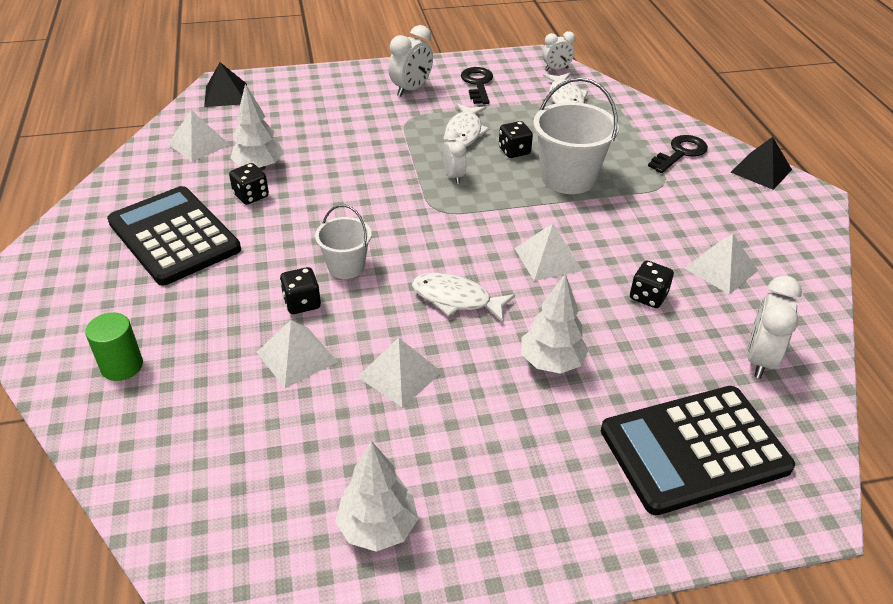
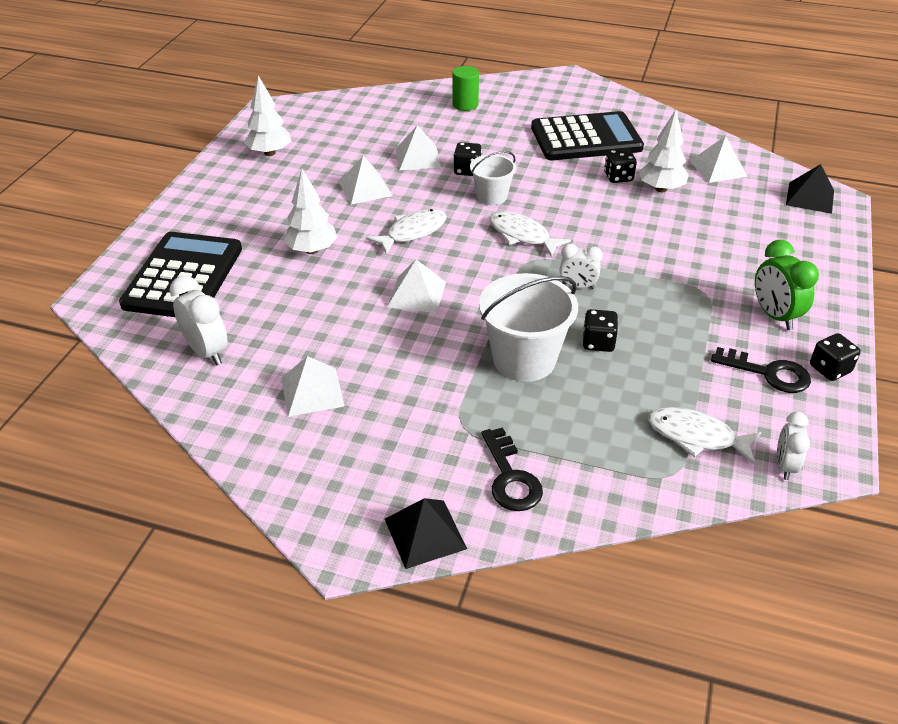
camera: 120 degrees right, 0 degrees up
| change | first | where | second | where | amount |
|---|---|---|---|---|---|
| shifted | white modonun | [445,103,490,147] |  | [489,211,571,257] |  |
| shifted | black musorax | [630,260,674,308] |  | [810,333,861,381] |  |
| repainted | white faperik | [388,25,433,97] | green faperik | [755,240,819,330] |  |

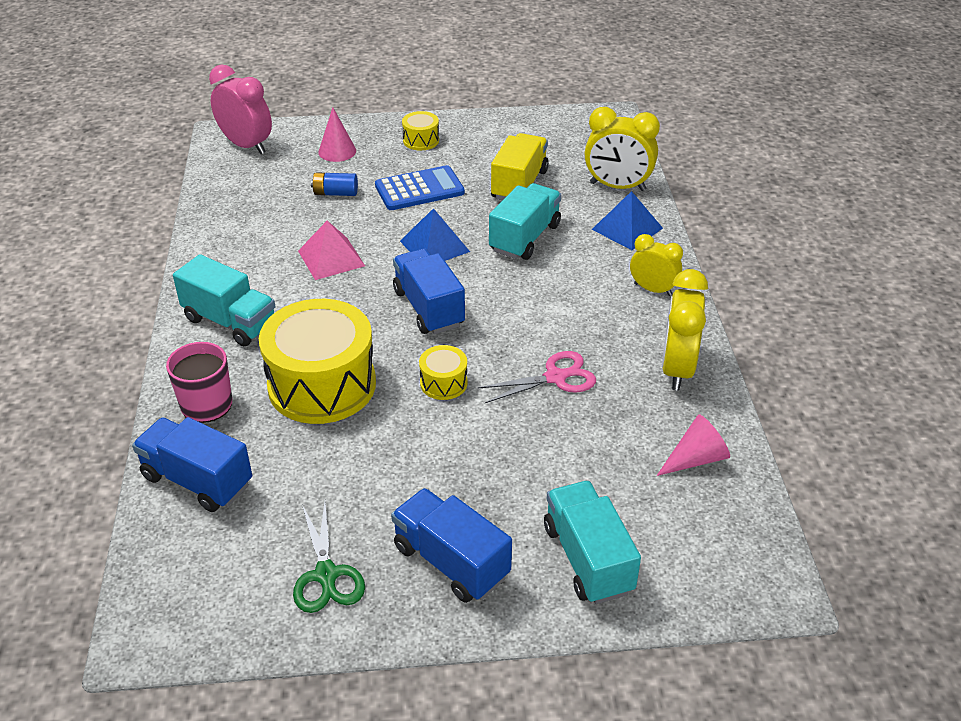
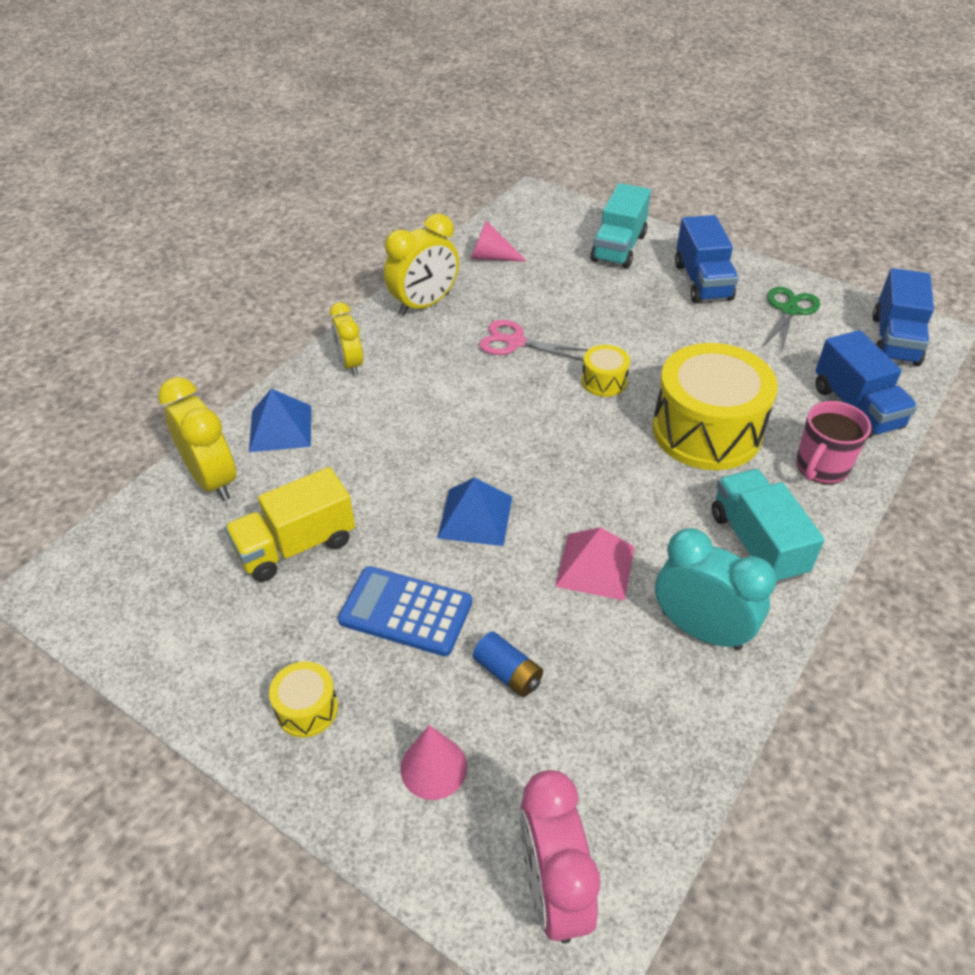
camera: 140 degrees left, 5 degrees up
| change | first | where | second | where | amount |
|---|---|---|---|---|---|
| gone | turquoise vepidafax | [489,183,561,260] |  |  |  |
| new |  |  | turquoise faperik | [655,528,776,651] |  |
| shifted | blue vepidafax | [393,249,465,334] |  | [872,268,934,366] |  |

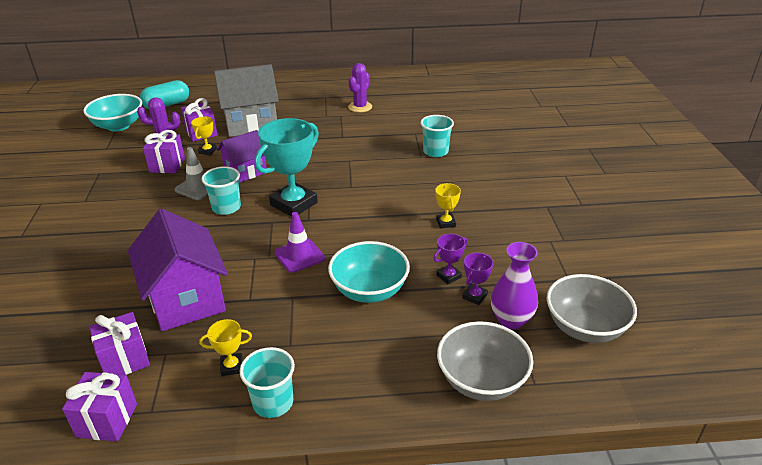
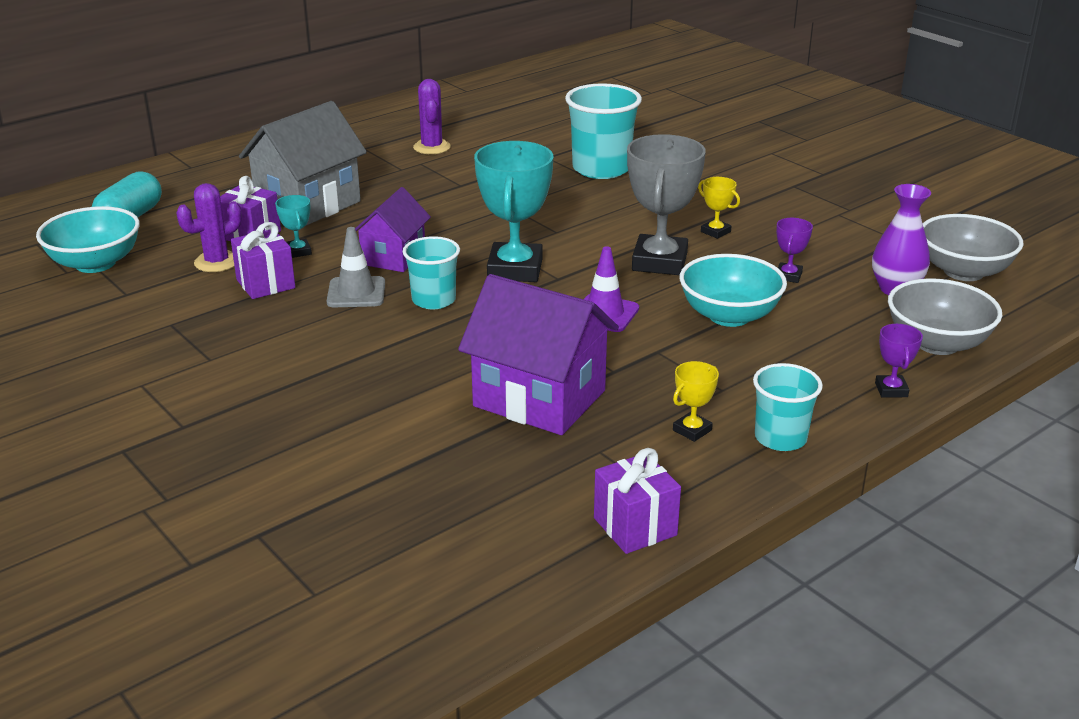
camera: 35 degrees left, 5 degrees down
| change | first | where | second | where | amount |
|---|---|---|---|---|---|
| gone | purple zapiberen | [89,312,150,375] |  |  |  |
| new |  |  | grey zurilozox | [627,134,706,275] |  |
| shifted | purple zurilozox | [462,253,493,305] |  | [875,324,923,397] |  |
| repainted | yellow zurilozox | [191,117,217,155] | turquoise zurilozox | [275,195,312,258] |  |
| scaled | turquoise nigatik | [421,115,454,157] |  | [565,83,642,179] | x1.61 |

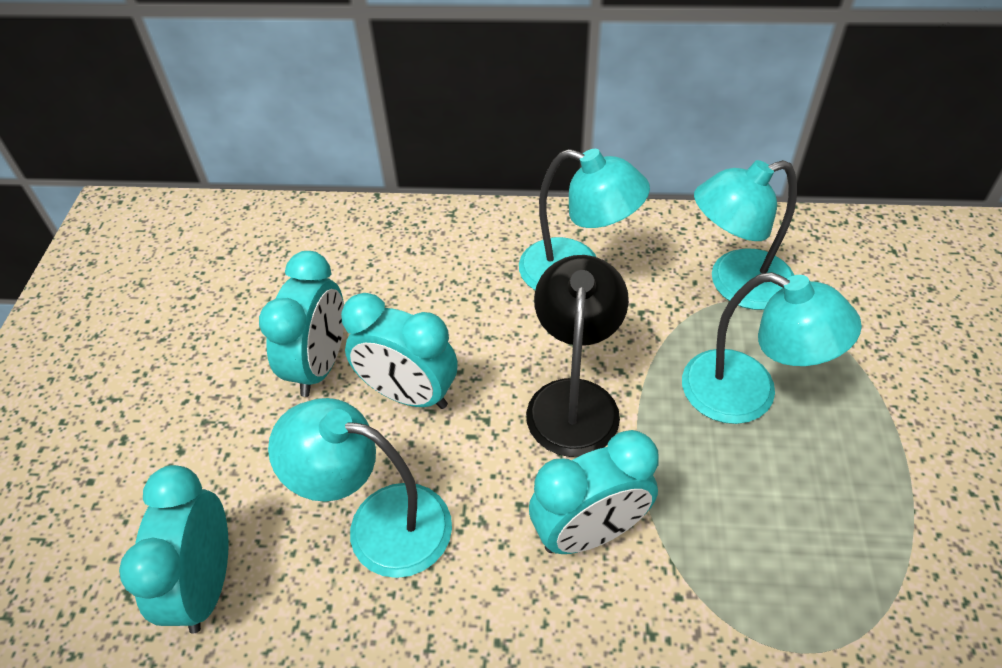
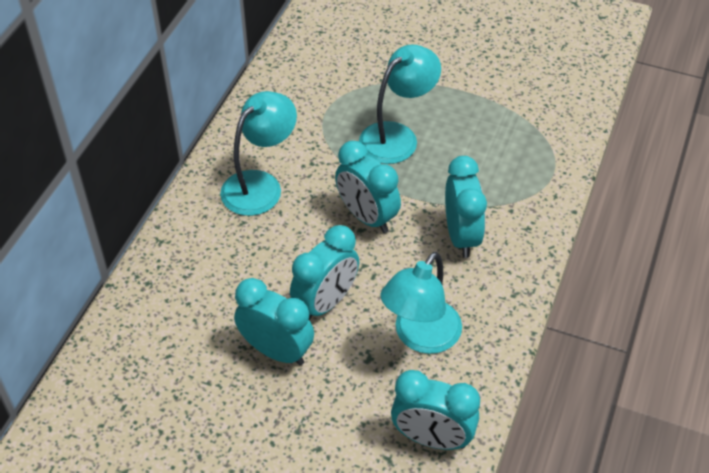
camera: 75 degrees left, 0 degrees up
| change | first | where | second | where | amount |
|---|---|---|---|---|---|
| gone | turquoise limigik | [694,160,797,310] |  |  |  |
| swapped | black limigik | [526,255,629,457] | turquoise faperik | [335,141,401,233] |  |

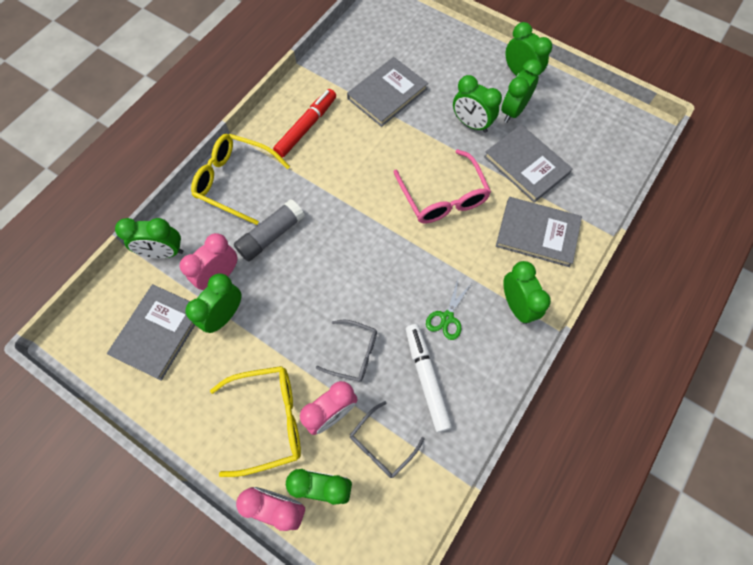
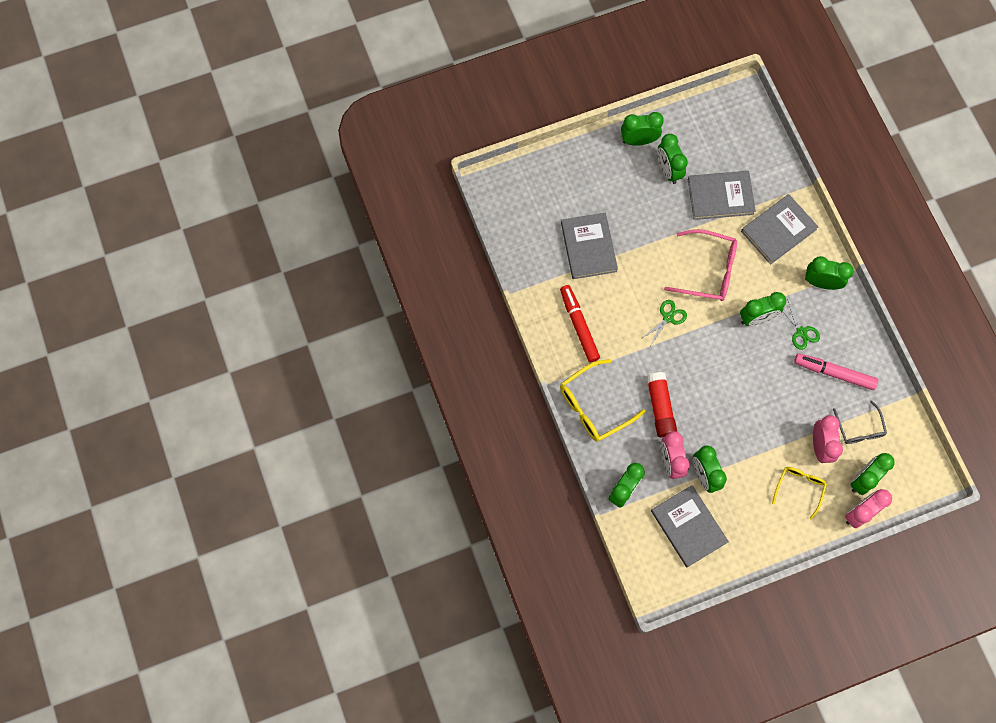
camera: 55 degrees left, 5 degrees up
| change | first | where | second | where | amount |
|---|---|---|---|---|---|
| gone | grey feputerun | [316,320,377,381] |  |  |  |
| new |  |  | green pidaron | [641,300,687,345] |  |
| shifted | green faperik | [453,75,502,133] |  | [740,292,786,326] |  |
| repainted | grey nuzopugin | [234,199,305,262] | red nuzopugin | [646,372,677,438] |  |
| repainted | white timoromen | [405,324,452,432] | pink timoromen | [794,353,878,390] |  |
| scaled | yellow feputerun | [210,366,301,477] |  | [772,467,827,520] | x0.63 |

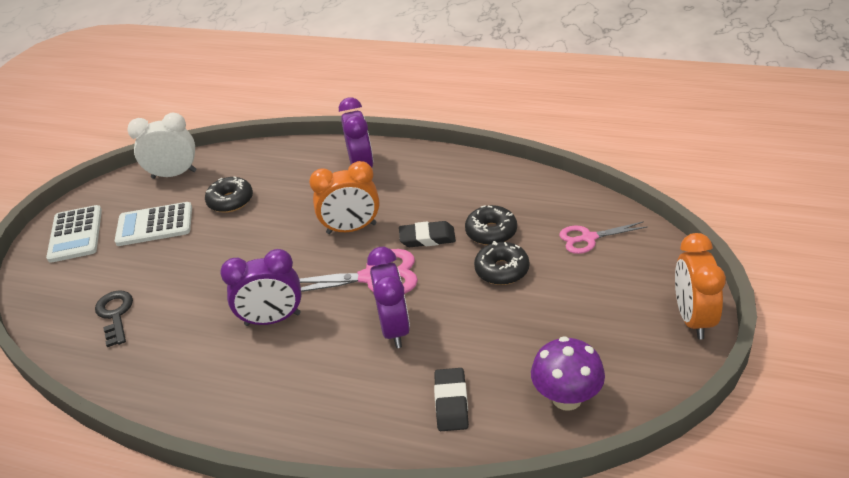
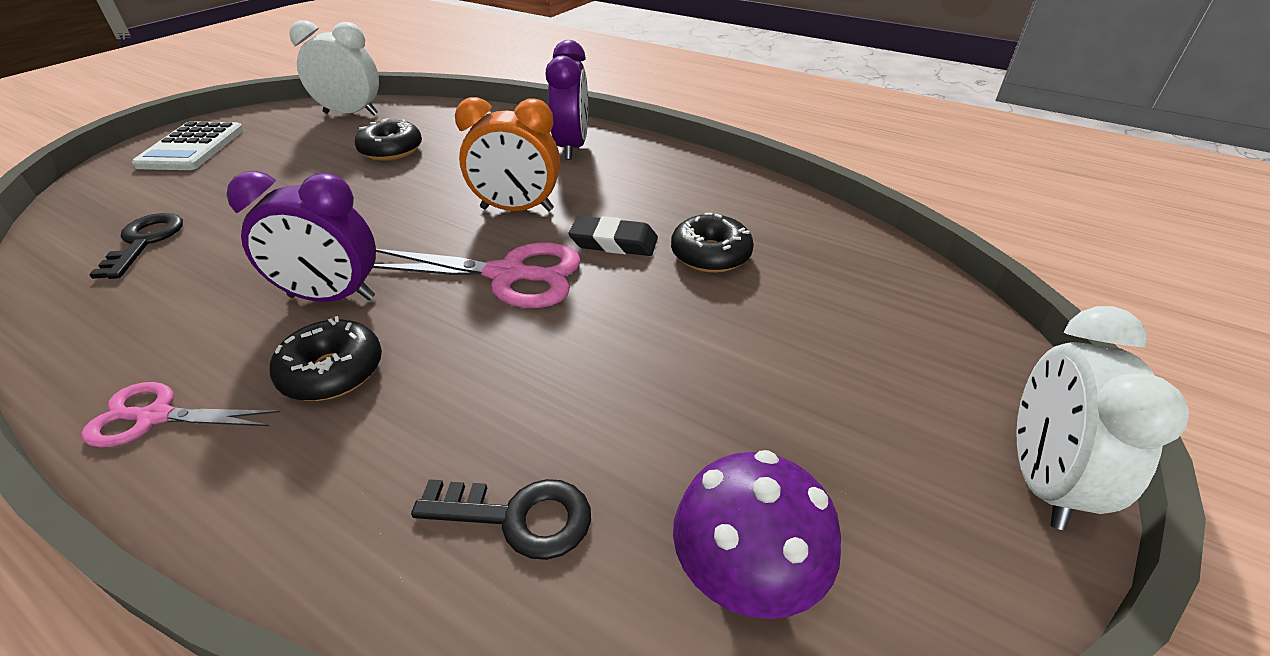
camera: 10 degrees right, 0 degrees up
| change | first | where | second | where | amount |
|---|---|---|---|---|---|
| gone | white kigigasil | [115,202,192,246] |  |  |  |
| gone | purple faperik | [367,247,410,348] |  |  |  |
| shifted | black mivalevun | [474,241,529,285] |  | [270,316,382,401] |  |
| shifted | pink pidaron | [559,221,647,254] |  | [81,382,280,447] |  |
| swapped | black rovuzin | [434,368,469,431] | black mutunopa | [411,479,591,560] |  |
| repainted | orange faperik | [675,233,726,339] | white faperik | [1016,306,1189,530] |  |

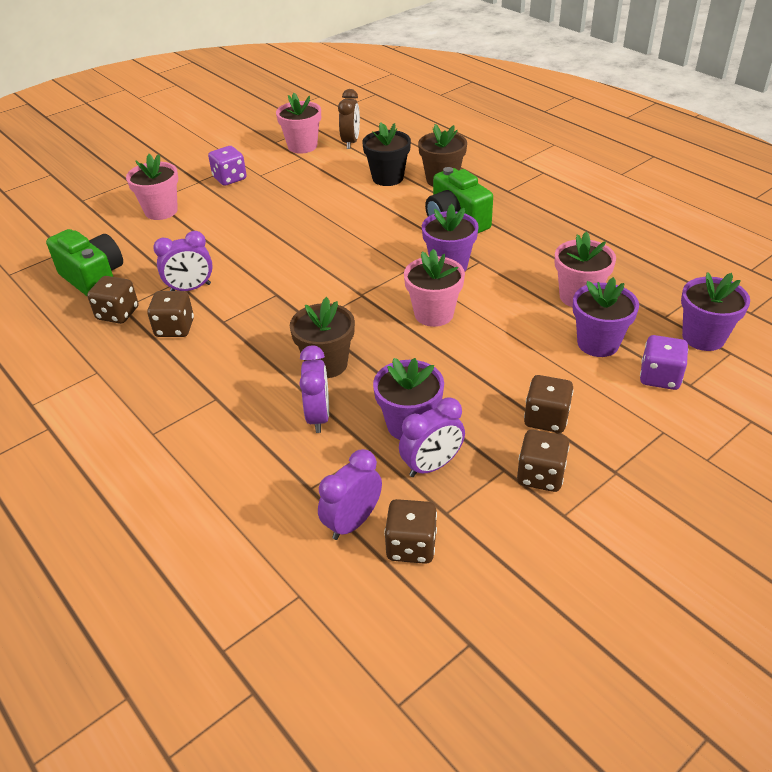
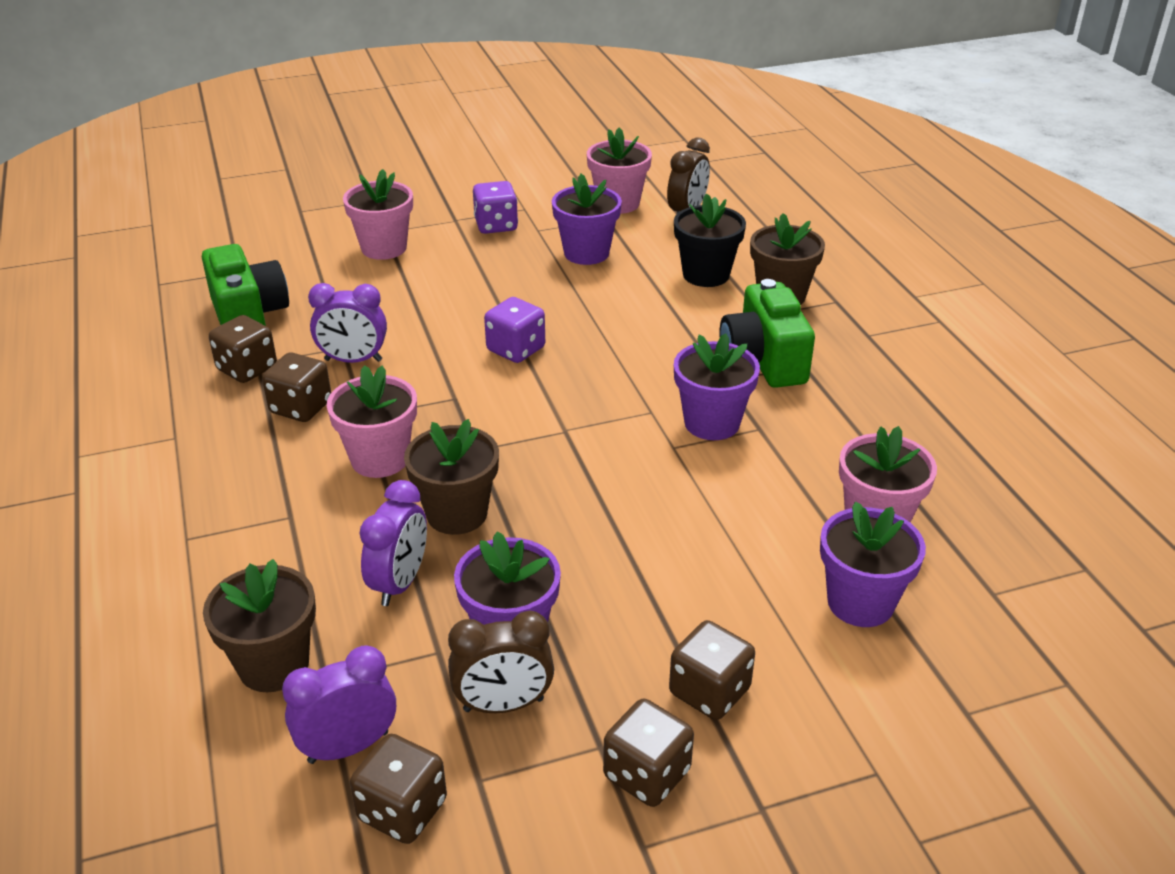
camera: 20 degrees right, 5 degrees down
| change | first | where | second | where | amount |
|---|---|---|---|---|---|
| new |  |  | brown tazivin | [203,559,316,692] |  |
| shifted | pink tazivin | [404,249,465,327] |  | [327,365,417,478] |  |
| shifted | purple musorax | [640,335,688,390] |  | [484,297,545,363] |  |
| shifted | purple tazivin | [681,272,750,351] |  | [552,174,622,265] |  |
| repainted | purple faperik | [399,398,465,477] | brown faperik | [448,611,554,713] |  |

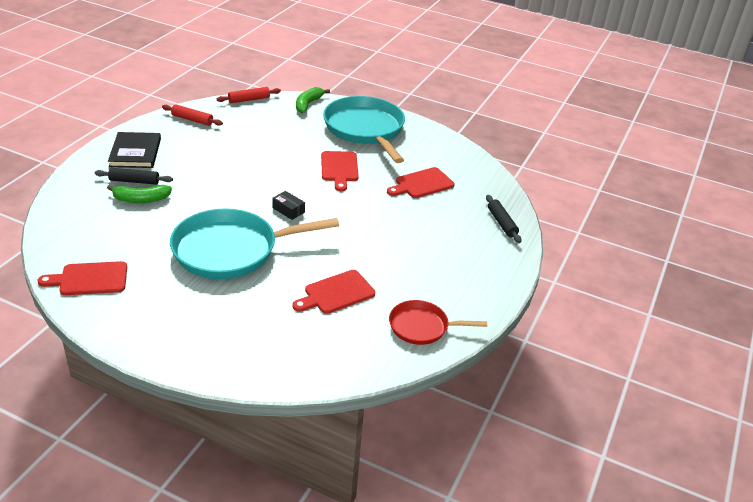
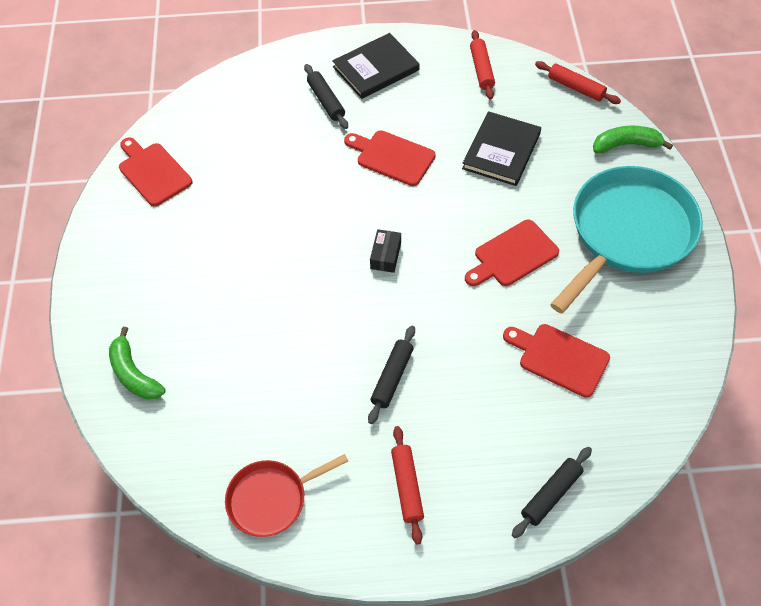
camera: 65 degrees right, 20 degrees up
| change | first | where | second | where | amount |
|---|---|---|---|---|---|
| gone | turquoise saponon | [170,208,339,279] |  |  |  |
| new |  |  | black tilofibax | [368,326,415,424] |  |
| new |  |  | red tilofibax | [391,426,424,544] |  |
| new |  |  | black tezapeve | [462,111,541,186] |  |
| shifted | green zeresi | [107,185,172,203] |  | [109,327,165,400] |  |
| shifted | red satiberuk | [292,270,375,314] |  | [344,130,436,186] |  |
| rotated | red saponon | [389,300,487,345] |  | [225,454,349,537] | 90 degrees counterclockwise |

